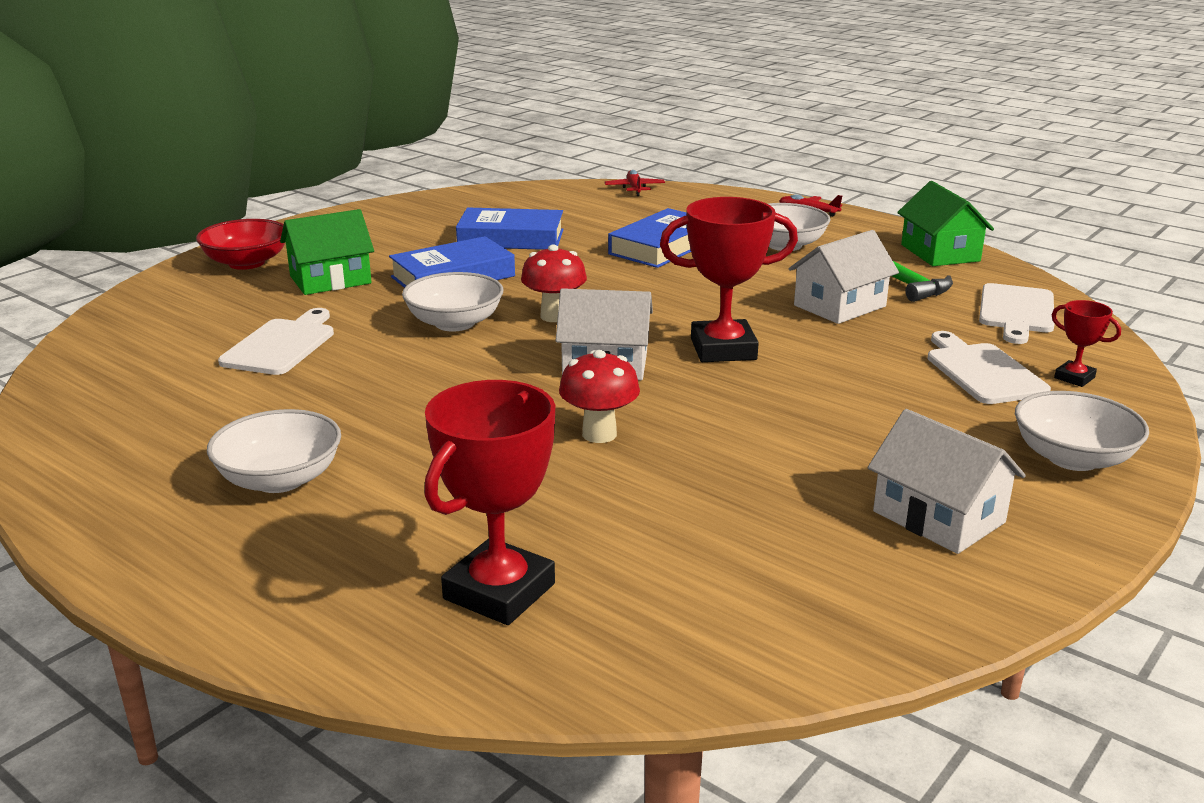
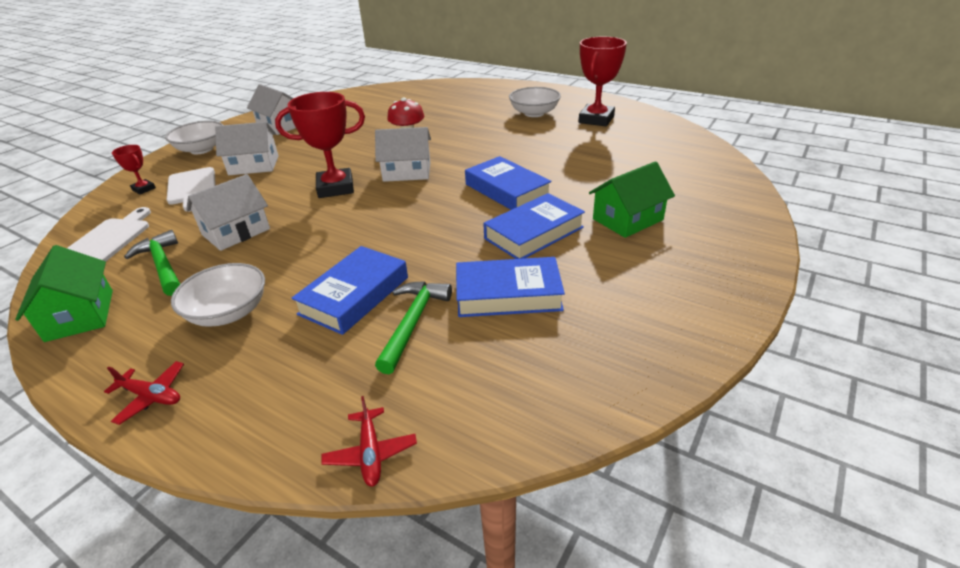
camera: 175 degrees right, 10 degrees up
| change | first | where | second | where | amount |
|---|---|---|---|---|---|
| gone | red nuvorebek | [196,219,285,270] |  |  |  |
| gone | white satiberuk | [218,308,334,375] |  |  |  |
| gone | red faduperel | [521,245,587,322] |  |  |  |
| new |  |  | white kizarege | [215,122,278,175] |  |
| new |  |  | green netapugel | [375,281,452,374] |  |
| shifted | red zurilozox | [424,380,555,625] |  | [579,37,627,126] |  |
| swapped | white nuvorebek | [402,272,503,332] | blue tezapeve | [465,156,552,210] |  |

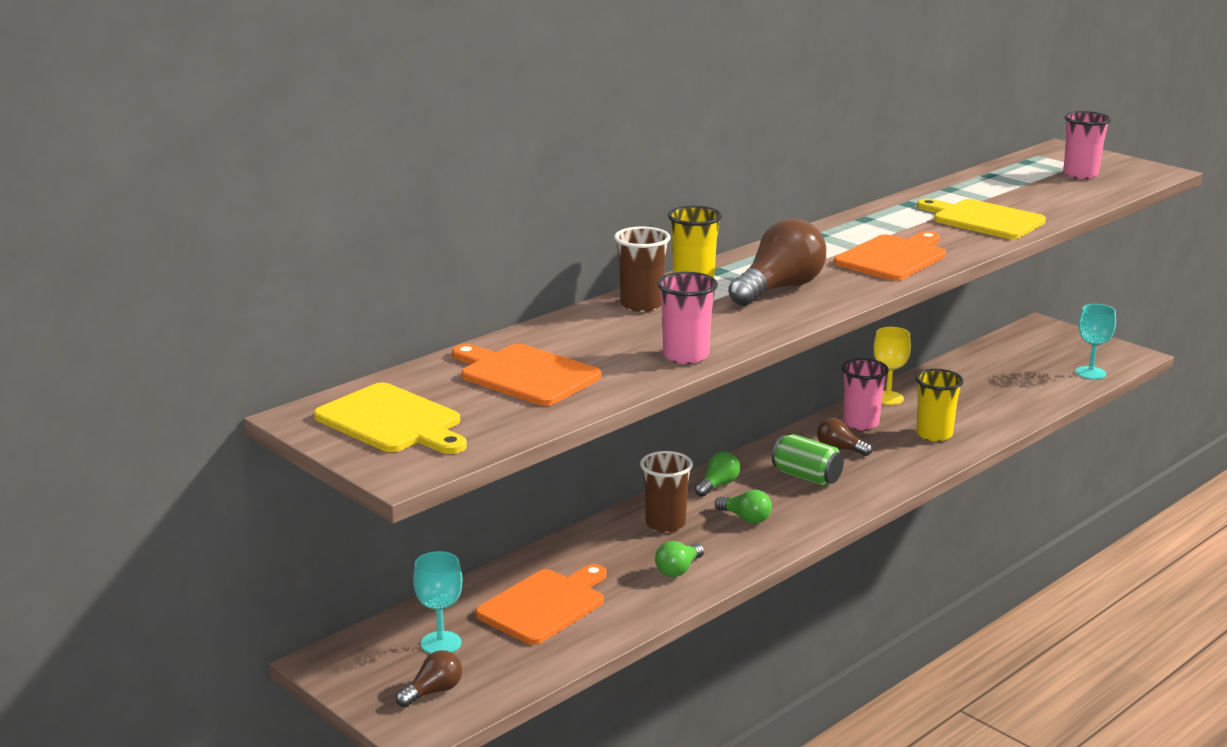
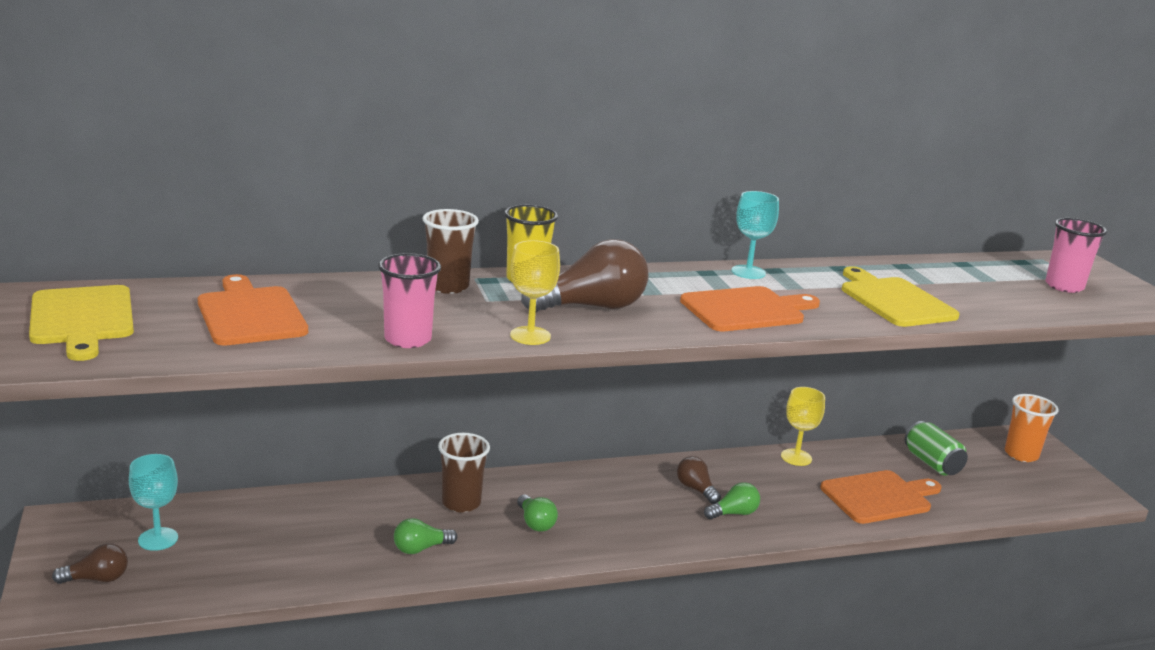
camera: 25 degrees right, 0 degrees up
| change | first | where | second | where | amount |
|---|---|---|---|---|---|
| gone | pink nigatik | [841,358,889,430] |  |  |  |
| gone | yellow nigatik | [915,369,964,442] |  |  |  |
| new |  |  | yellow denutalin | [510,240,560,345] |  |
| new |  |  | orange nigatik | [1005,394,1059,462] |  |
| shifted | orange satiberuk | [475,564,607,645] |  | [820,470,941,524] |  |
| shifted | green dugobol | [695,452,740,497] |  | [704,482,760,519] |  |
| shifted | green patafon | [772,434,844,486] |  | [905,421,968,476] |  |
| shifted | turquoise denutalin | [1075,304,1116,379] |  | [731,191,779,279] |  |

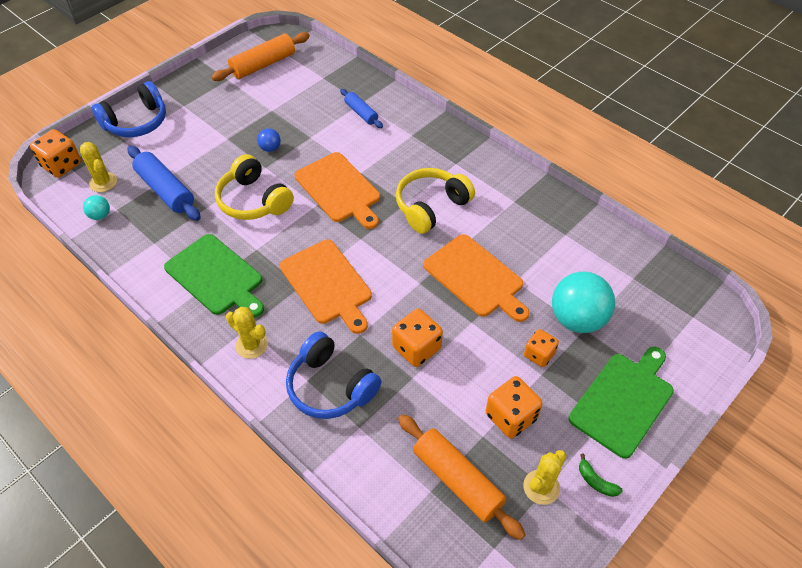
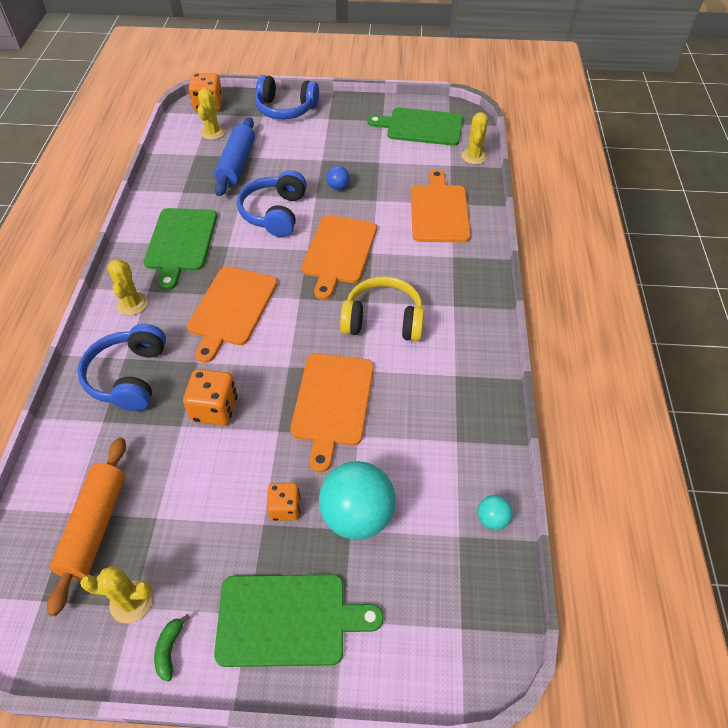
camera: 50 degrees right, 0 degrees up
| change | first | where | second | where | amount |
|---|---|---|---|---|---|
| gone | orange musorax | [486,376,543,439] |  |  |  |
| new |  |  | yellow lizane | [462,112,488,165] |  |
| shifted | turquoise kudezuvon | [83,195,110,220] |  | [478,495,513,530] |  |
| swapped | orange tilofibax | [212,32,310,81] | green satiberuk | [368,107,463,146] |  |
| swapped | blue tilofibax | [340,89,383,128] | orange satiberuk | [411,169,471,242] |  |
| repainted | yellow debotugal | [215,154,294,220] | blue debotugal | [237,170,307,237] |  |

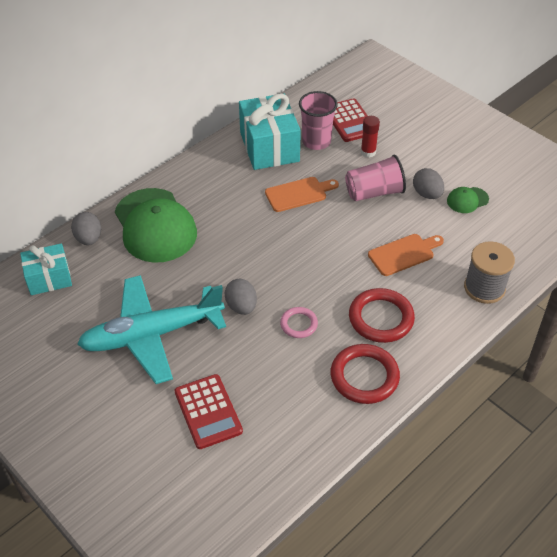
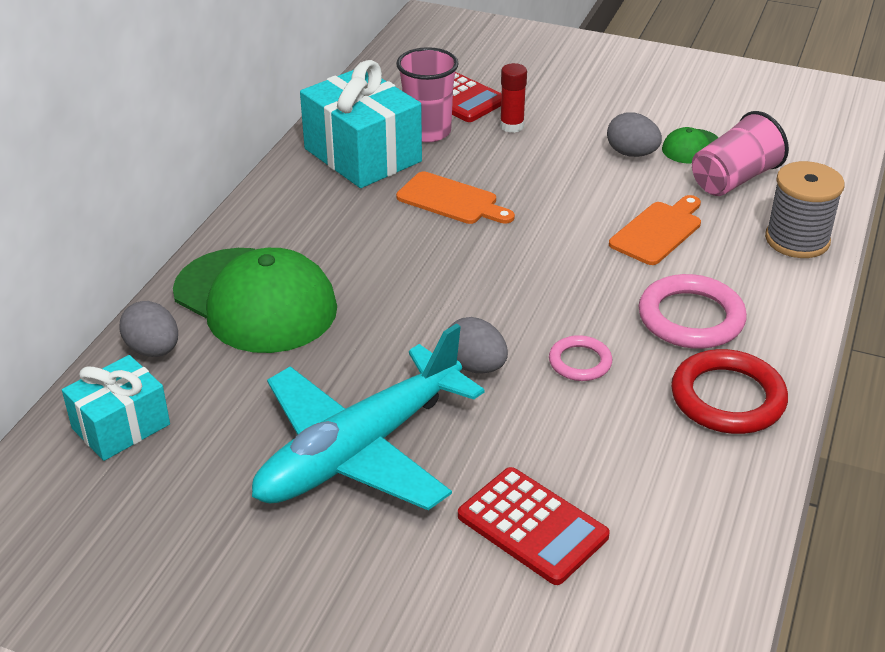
camera: 25 degrees left, 10 degrees down
| change | first | where | second | where | amount |
|---|---|---|---|---|---|
| shifted | pink nigatik | [345,155,406,201] |  | [692,111,789,196] |  |
| repainted | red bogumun | [349,288,415,343] | pink bogumun | [639,274,747,349] |  |
| rotated | orange satiberuk | [265,177,339,212] |  | [396,171,515,224] | 75 degrees clockwise |

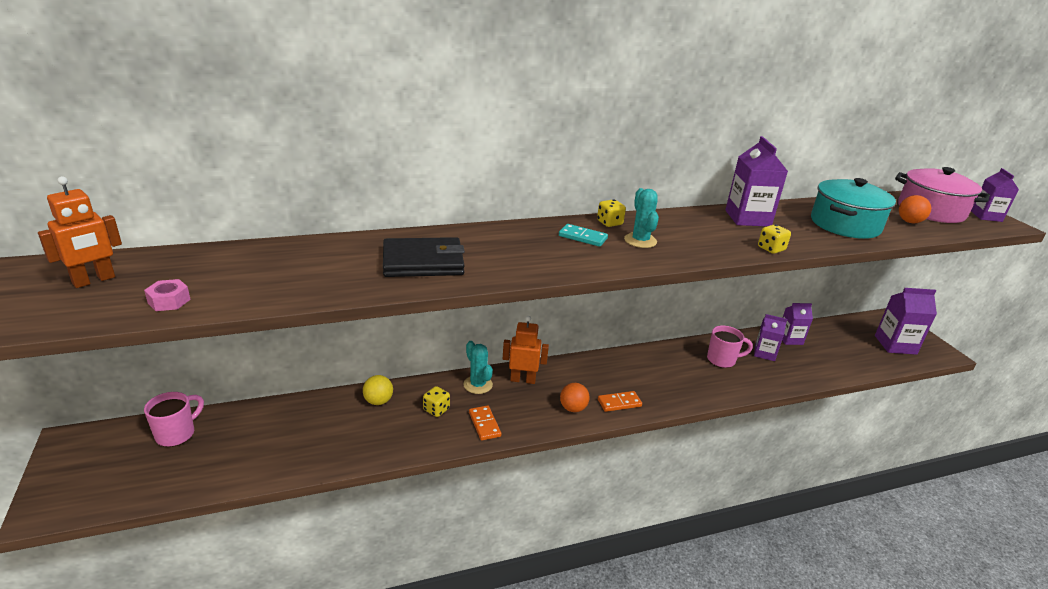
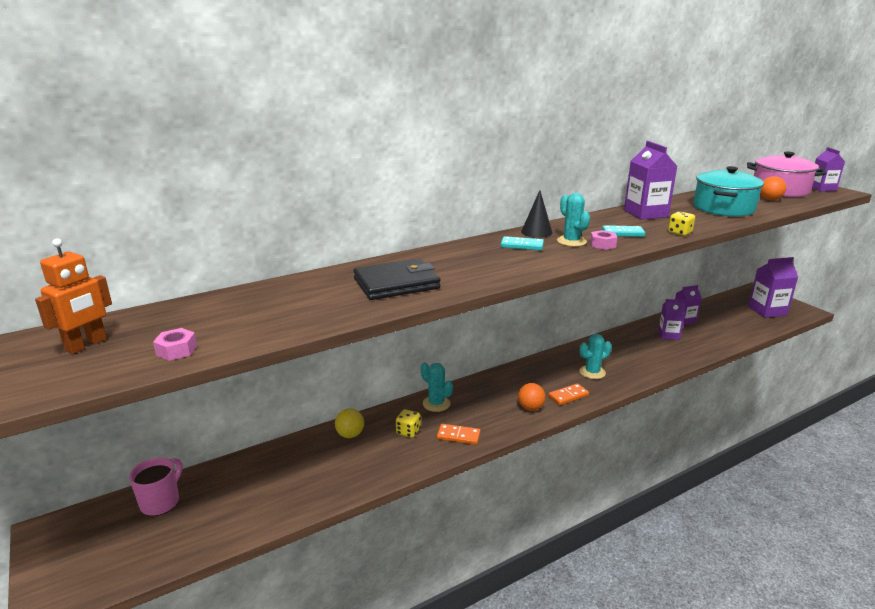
camera: 10 degrees left, 5 degrees down
| change | first | where | second | where | amount |
|---|---|---|---|---|---|
| gone | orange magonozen | [503,316,549,384] |  |  |  |
| gone | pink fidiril | [707,325,753,368] |  |  |  |
| new |  |  | turquoise lizane | [580,334,612,379] |  |
| new |  |  | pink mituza | [590,230,617,250] |  |
| new |  |  | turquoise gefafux | [602,225,645,237] |  |
| swapped | yellow musorax | [597,199,626,227] | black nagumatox | [521,190,553,238] |  |
| rotated | orange gefafux | [469,405,501,441] |  | [437,424,481,445] | 45 degrees counterclockwise |

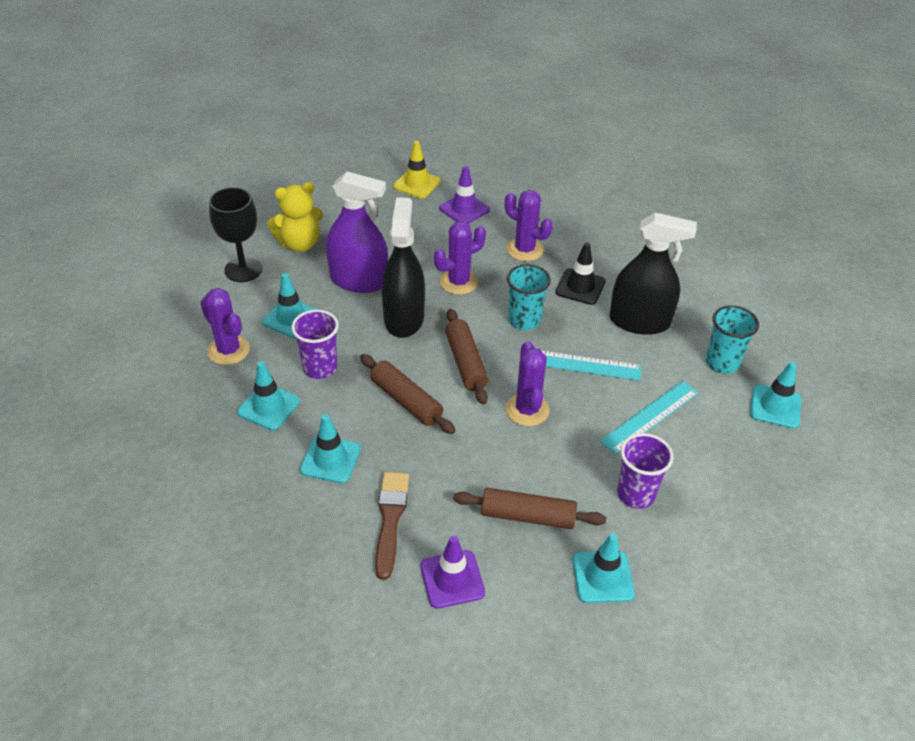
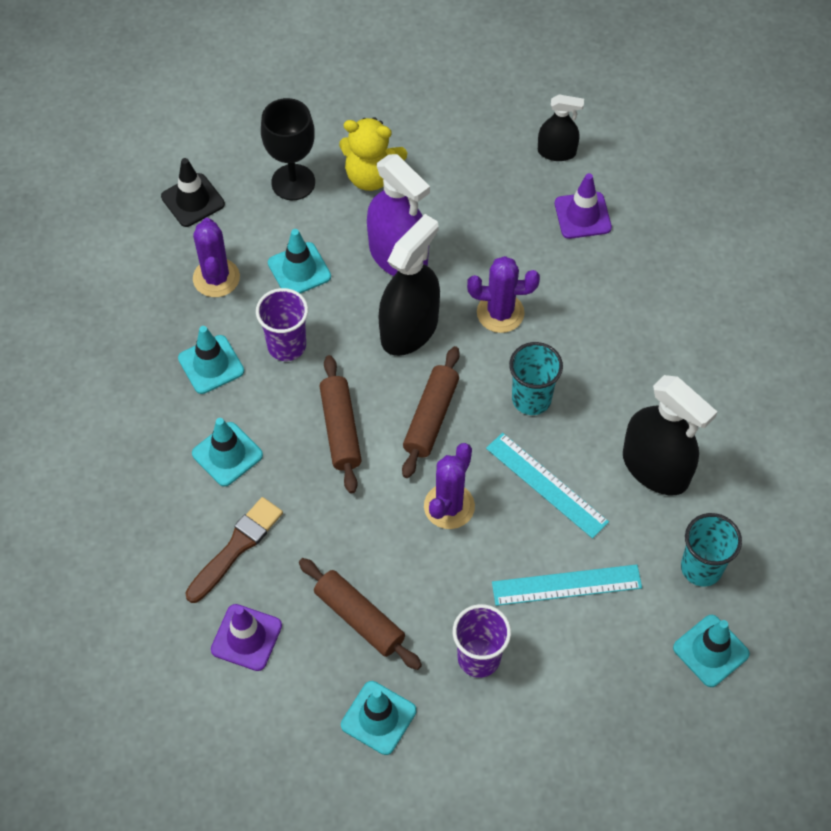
camera: 35 degrees right, 15 degrees up
| change | first | where | second | where | amount |
|---|---|---|---|---|---|
| gone | purple lizane | [505,190,553,261] |  |  |  |
| shifted | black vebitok | [556,243,605,305] |  | [161,158,225,227] |  |
| swapped | yellow vebitok | [393,141,441,199] | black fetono | [538,95,584,161] |  |

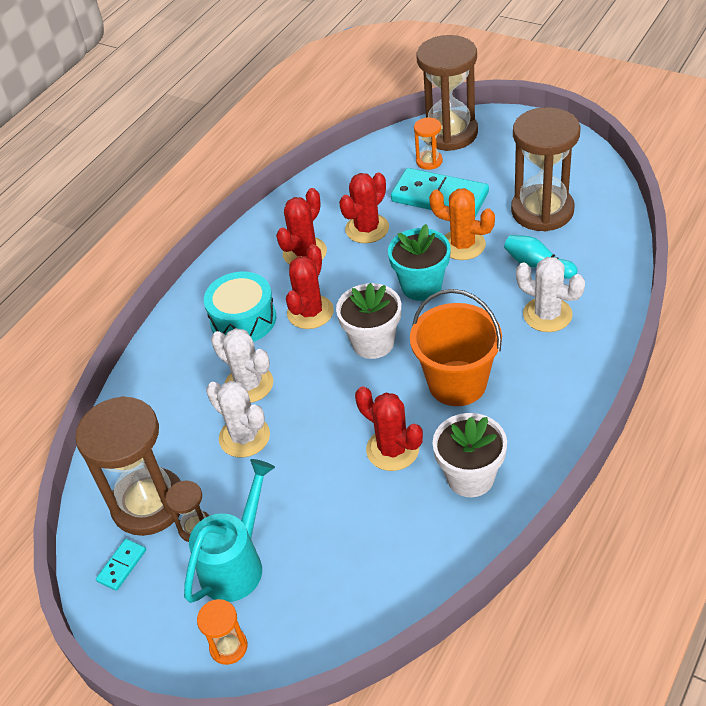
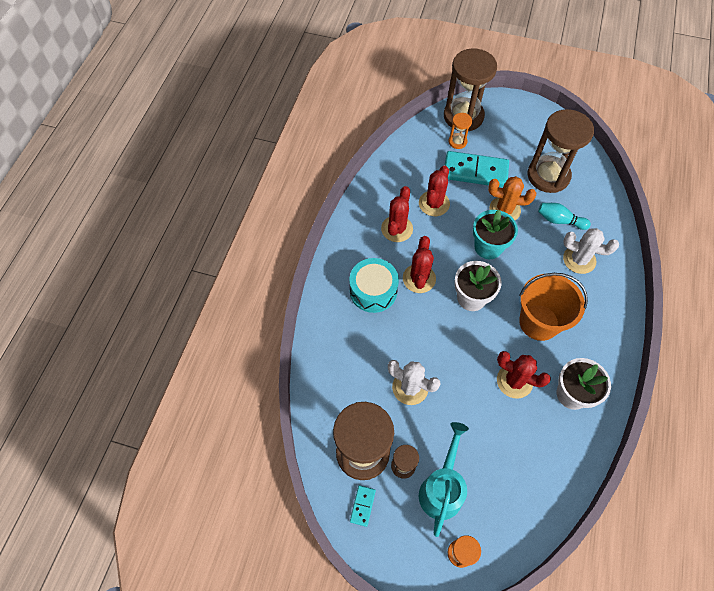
camera: 20 degrees left, 15 degrees up
| change | first | where | second | where | amount |
|---|---|---|---|---|---|
| gone | white lizane | [211,328,273,403] |  |  |  |

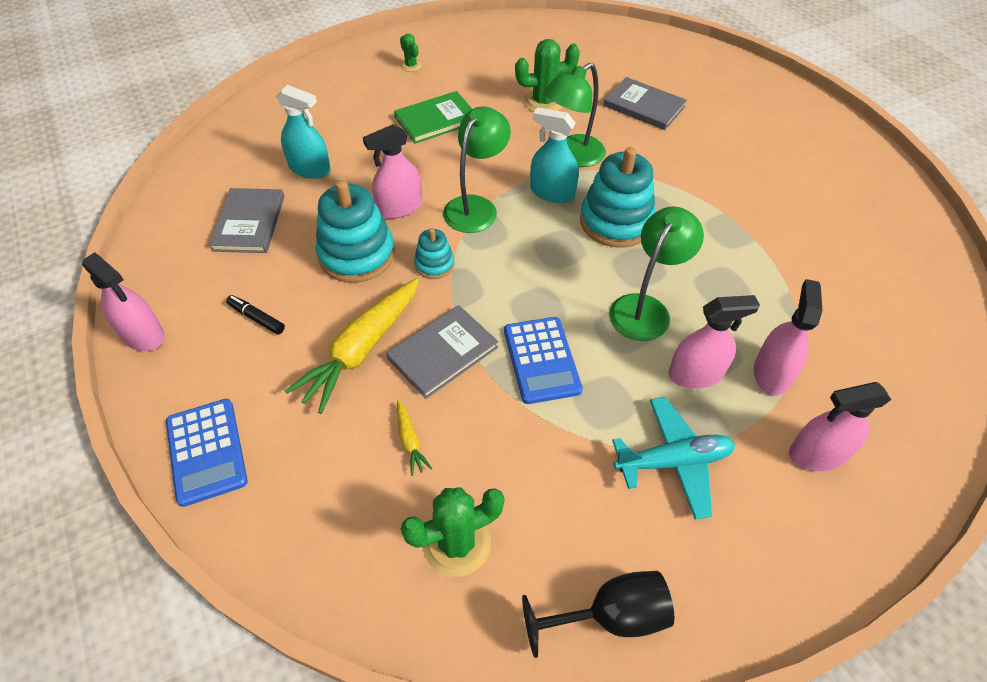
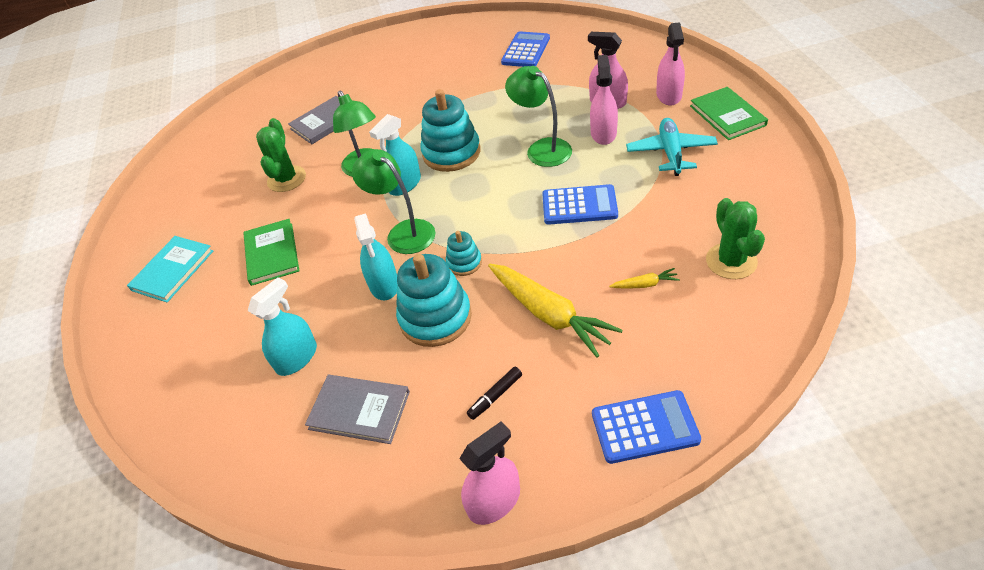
camera: 70 degrees left, 5 degrees down
| change | first | where | second | where | amount |
|---|---|---|---|---|---|
| gone | grey tezapeve | [386,305,498,399] |  |  |  |
| gone | black denutalin | [522,571,674,658] |  |  |  |
| new |  |  | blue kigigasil | [501,31,550,67] |  |
| new |  |  | green tezapeve | [690,87,768,140] |  |
| swapped | green lizane | [400,34,422,72] | turquoise tezapeve | [127,236,213,302] |  |
| repainted | pink fetono | [363,124,422,219] | turquoise fetono | [354,213,397,300] |  |

